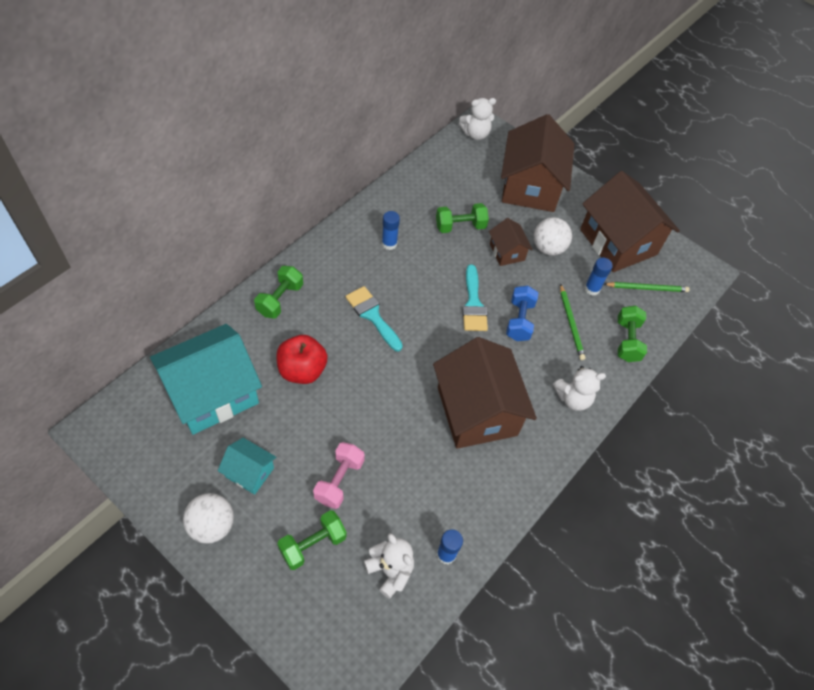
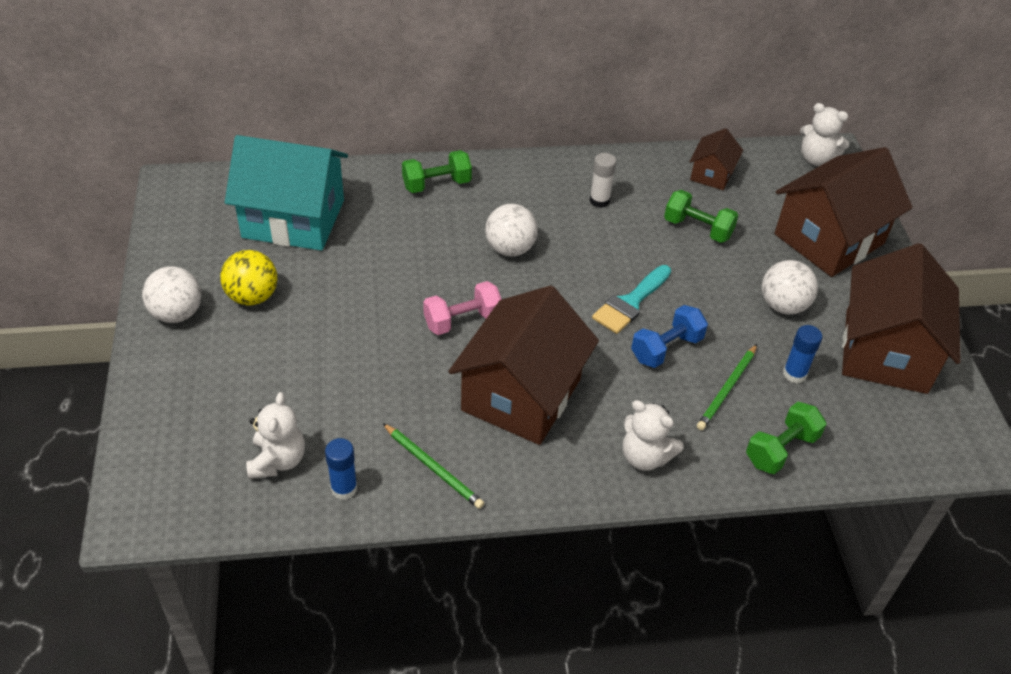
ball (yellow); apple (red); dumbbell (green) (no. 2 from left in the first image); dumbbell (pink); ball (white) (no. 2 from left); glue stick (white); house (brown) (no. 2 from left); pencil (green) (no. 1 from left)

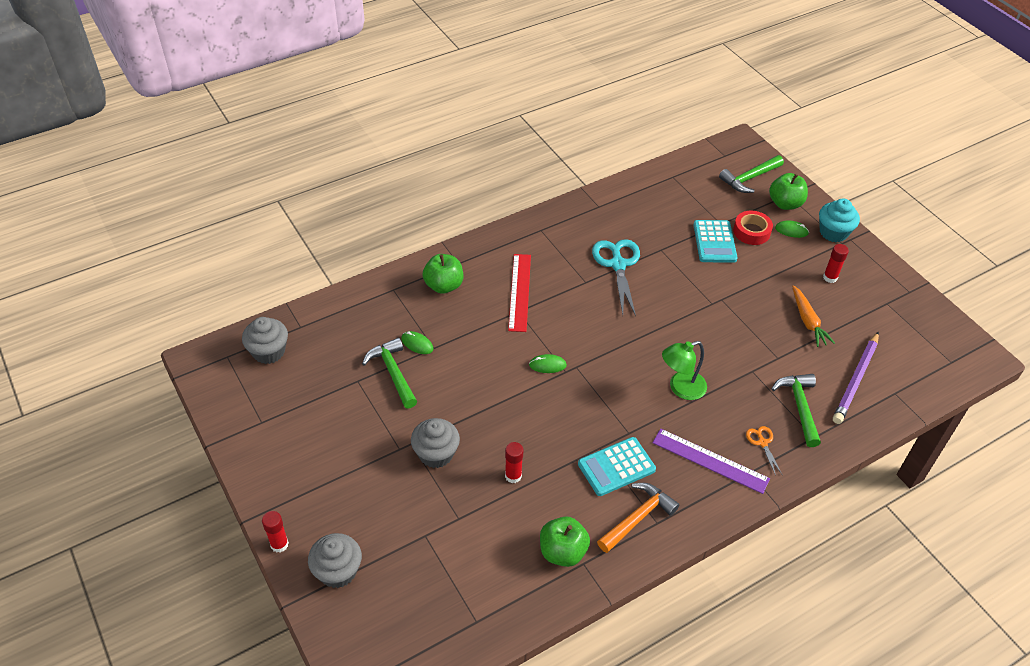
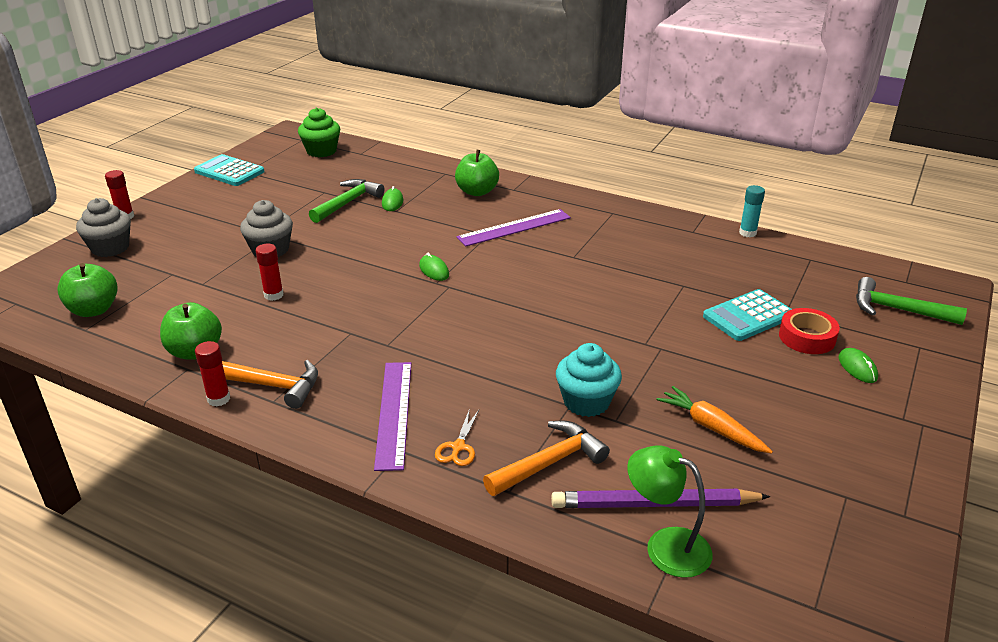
cupcake (green); ruler (purple) (no. 2 from left); calculator (turquoise) (no. 1 from left); scissors (turquoise); lamp (green); scissors (orange); apple (green) (no. 1 from left); hammer (orange) (no. 2 from left); carrot (orange); cupcake (turquoise); glue stick (red) (no. 2 from left); glue stick (turquoise)

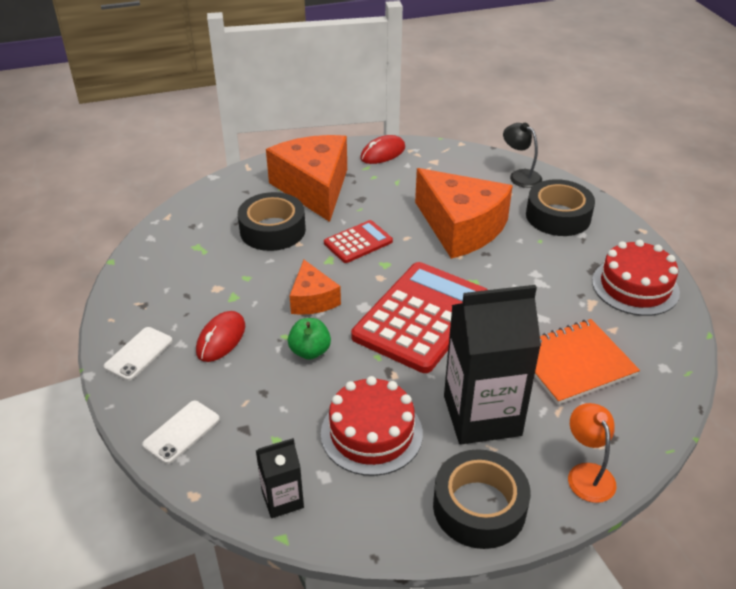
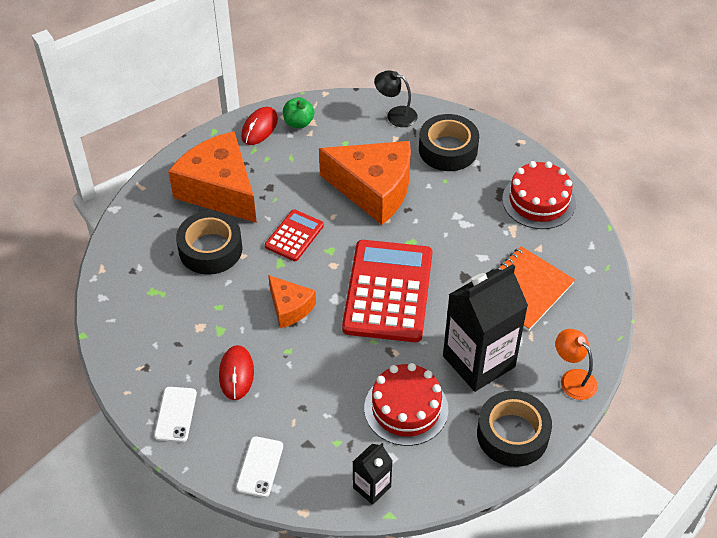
apple (green)

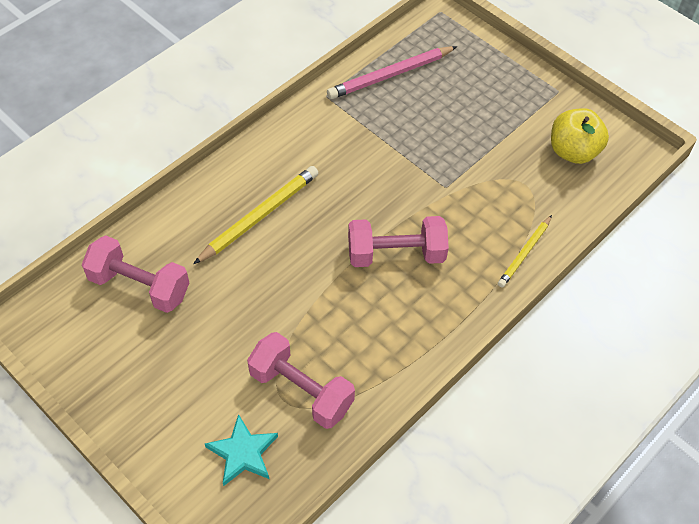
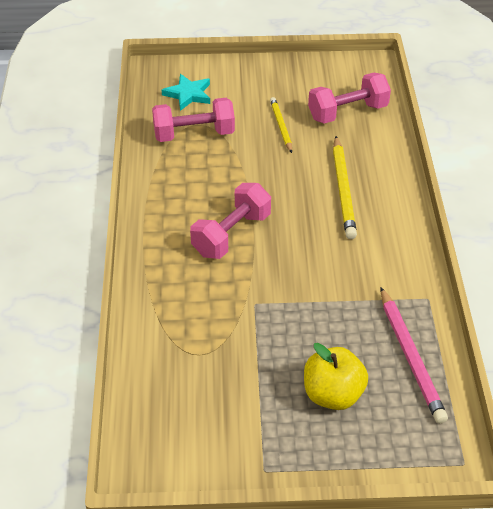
pencil (pink); pencil (yellow) (no. 1 from left); apple (yellow)

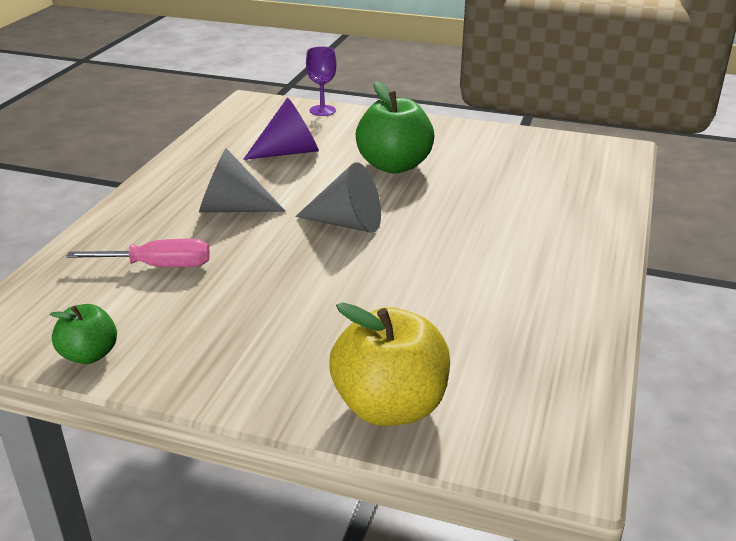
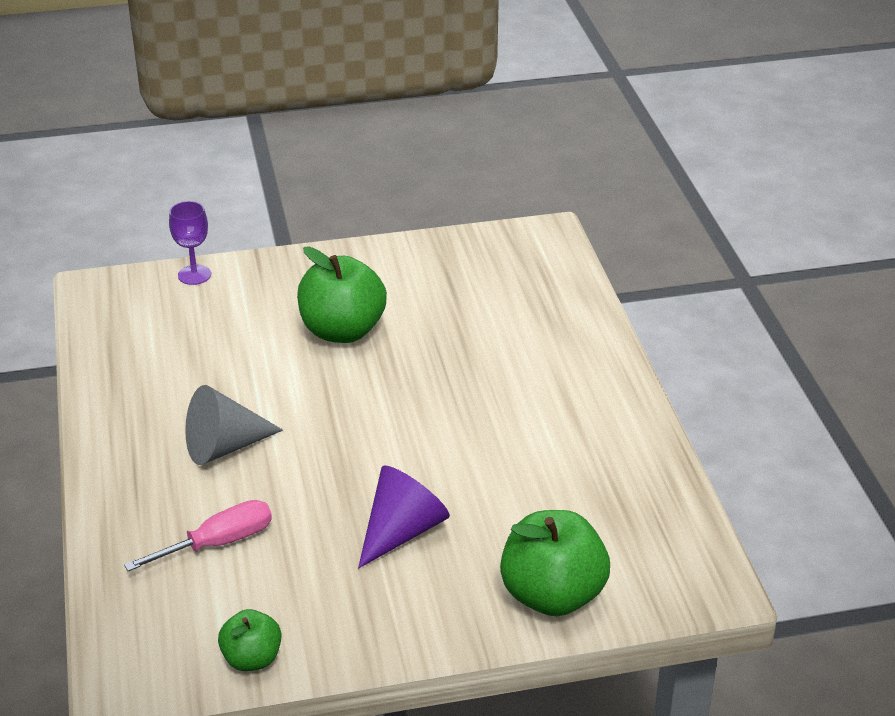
cone (purple); cone (grey) (no. 2 from left in the first image); apple (green) (no. 3 from left)

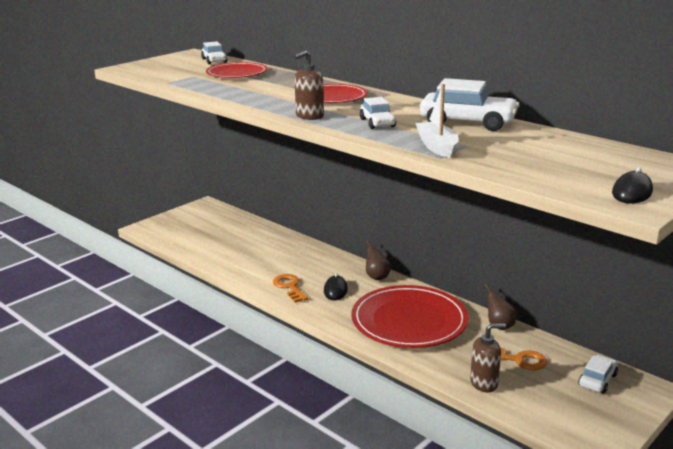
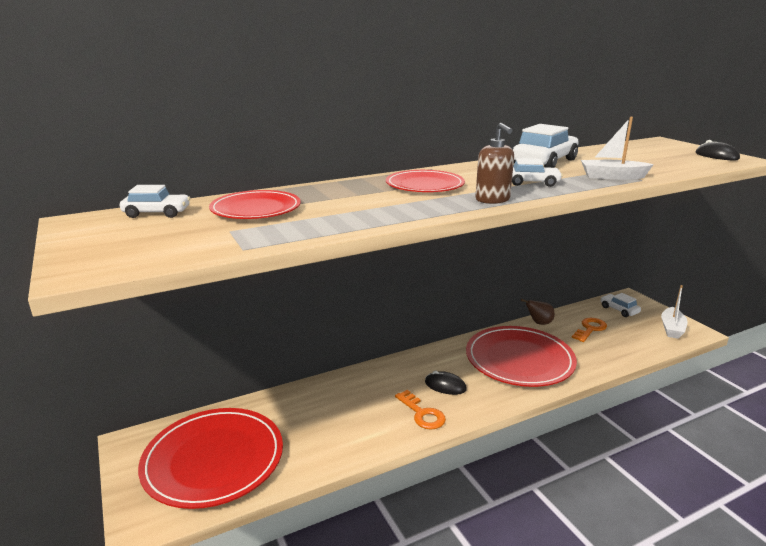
key (orange) (no. 1 from left); pear (brown) (no. 1 from left in the first image); soap dispenser (brown) (no. 2 from left in the first image); plate (red) (no. 1 from left); boat (white) (no. 2 from left)

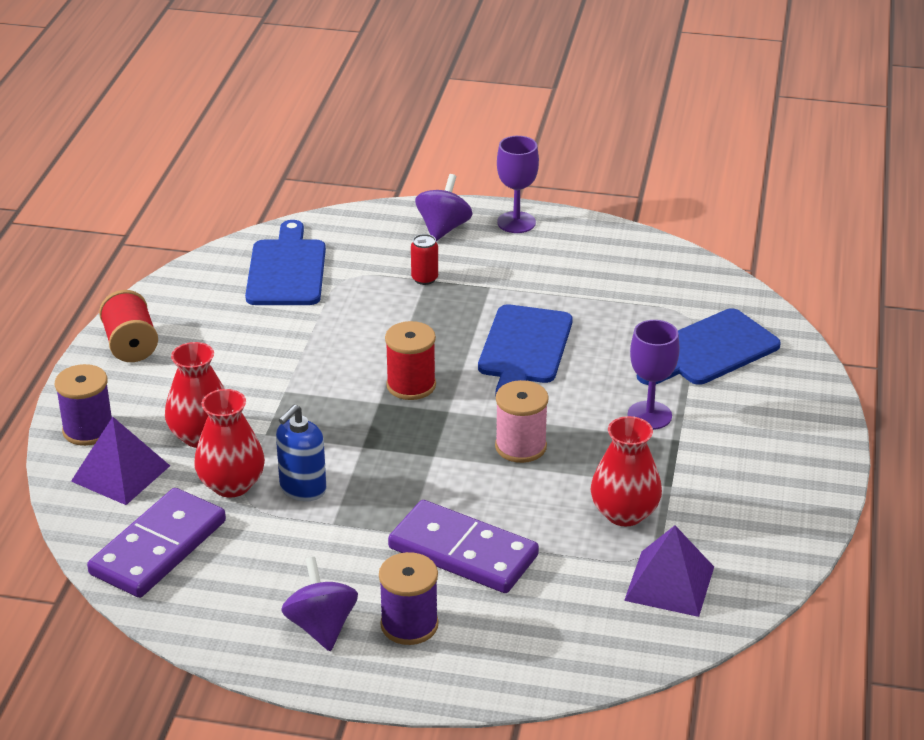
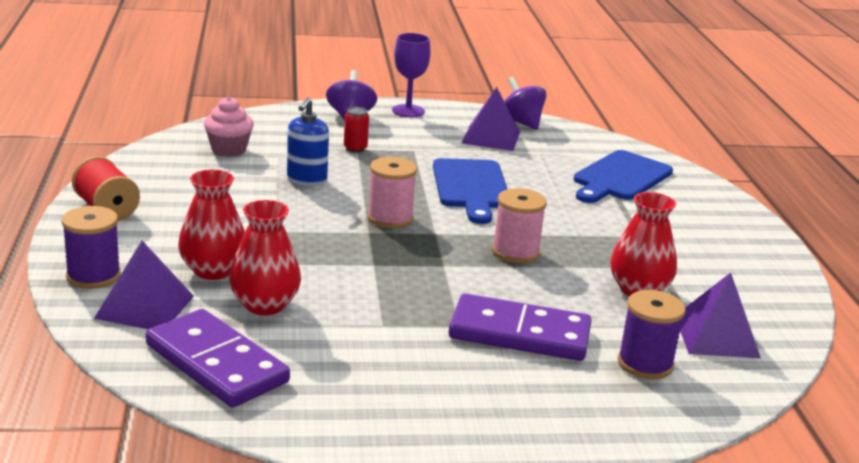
domino (purple) (no. 1 from left); cupcake (pink); soap dispenser (blue); spinning top (purple) (no. 2 from left); spool (purple) (no. 2 from left); spool (pink) (no. 1 from left); goblet (purple) (no. 2 from left in the first image); pyramid (purple) (no. 2 from left)

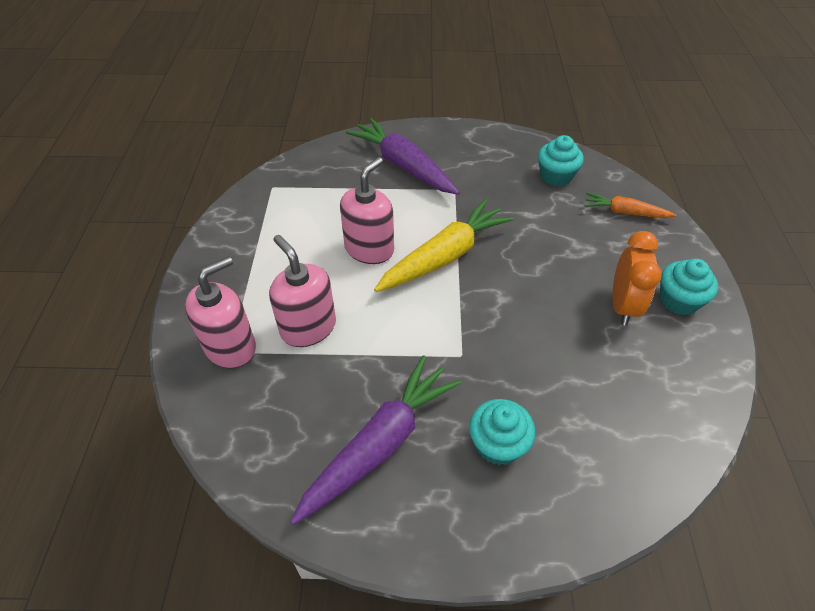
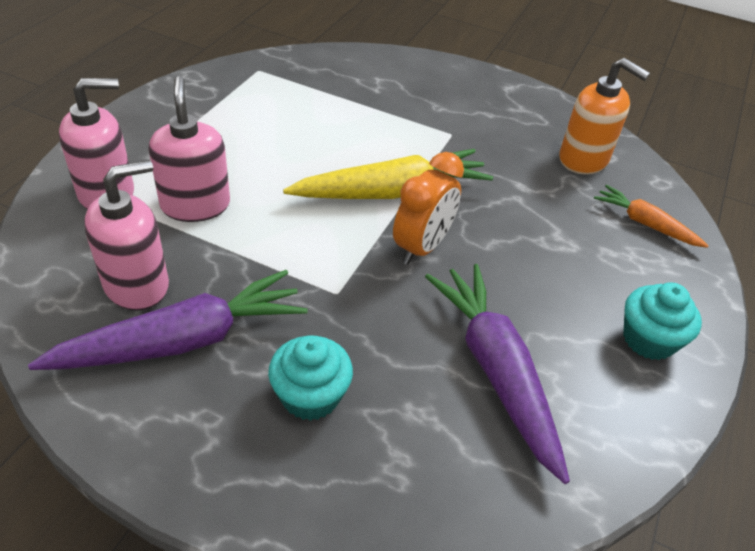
soap dispenser (pink) (no. 2 from left); carrot (purple) (no. 2 from left); soap dispenser (orange); clock (orange)

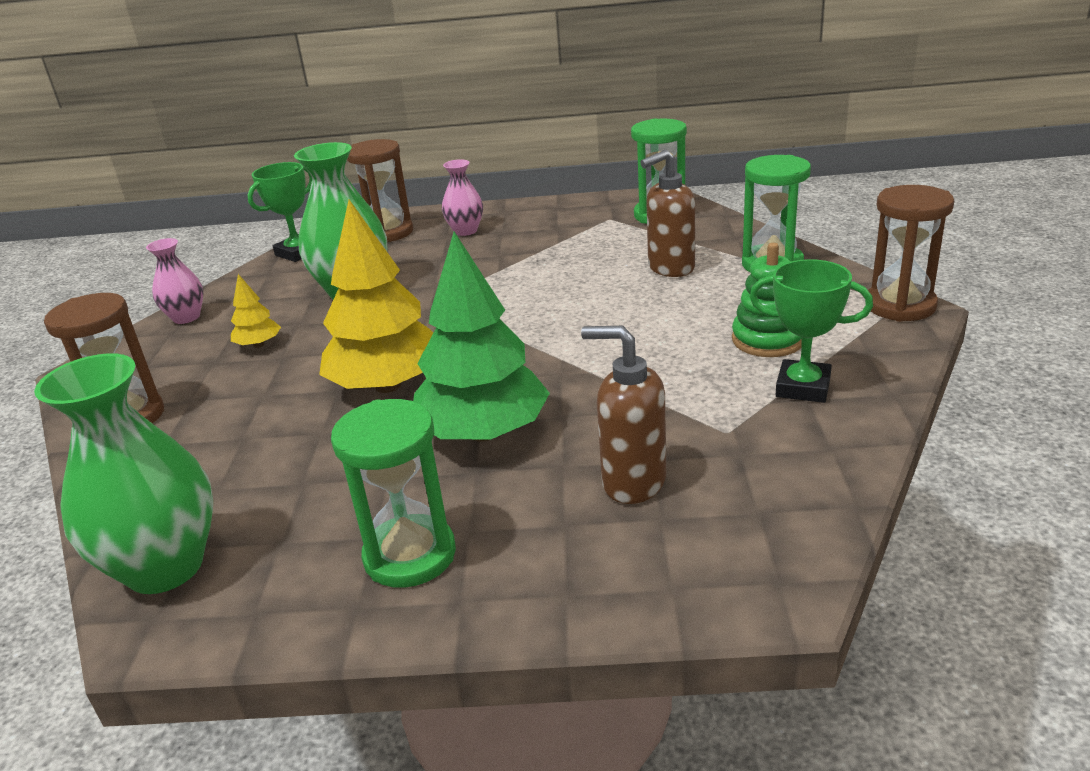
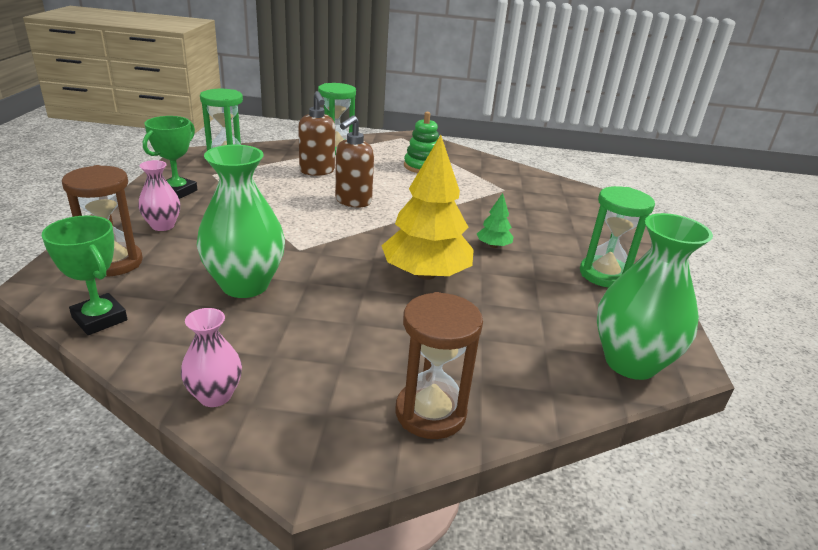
tree (yellow) (no. 1 from left in the first image); tree (green); soap dispenser (brown) (no. 2 from left); trophy (green) (no. 2 from left); hourglass (brown) (no. 3 from left in the first image)

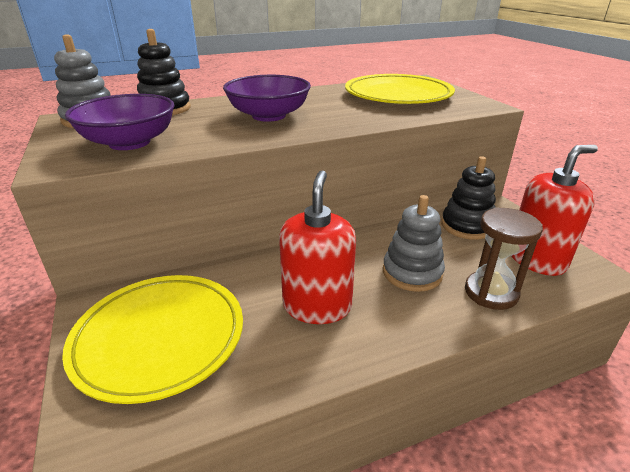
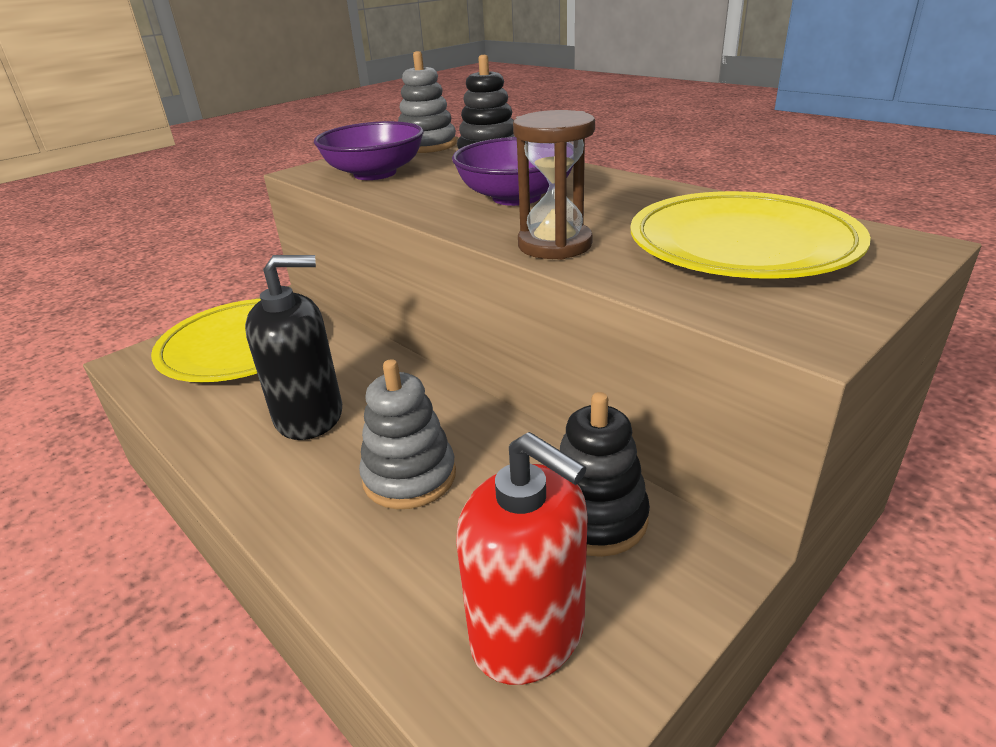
soap dispenser (black); hourglass (brown)

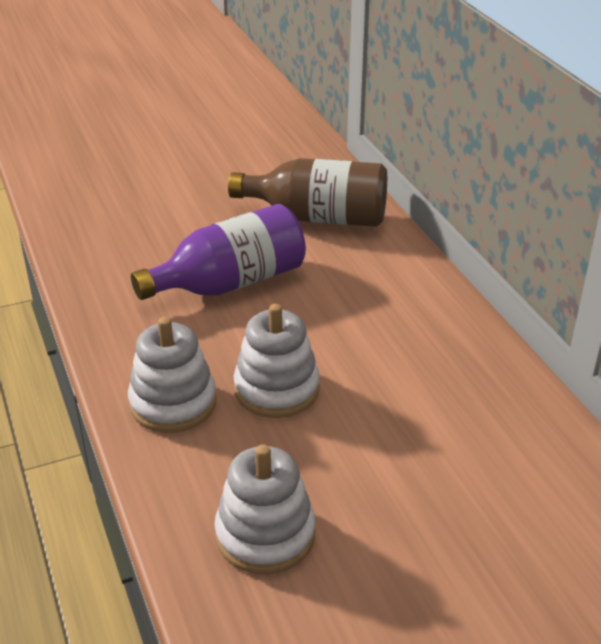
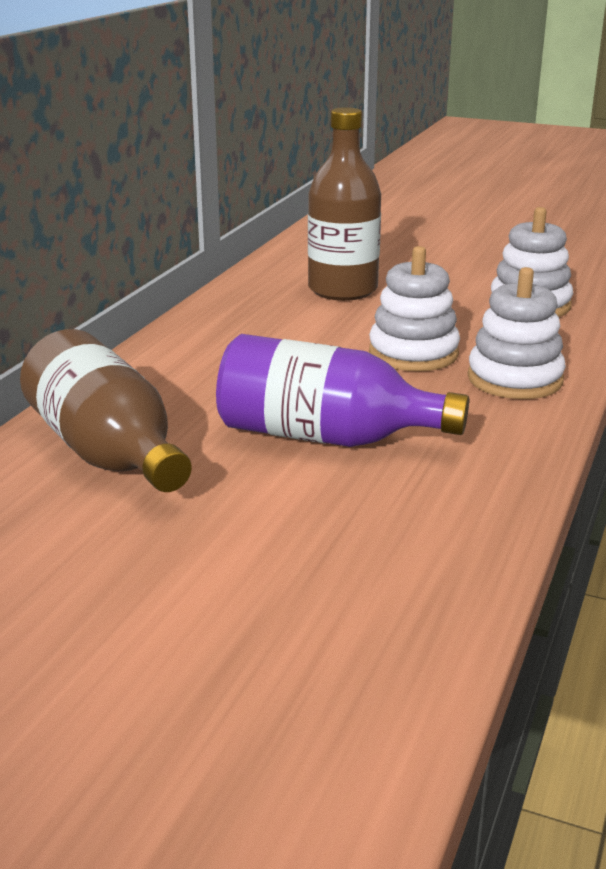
bottle (brown) (no. 2 from left)

